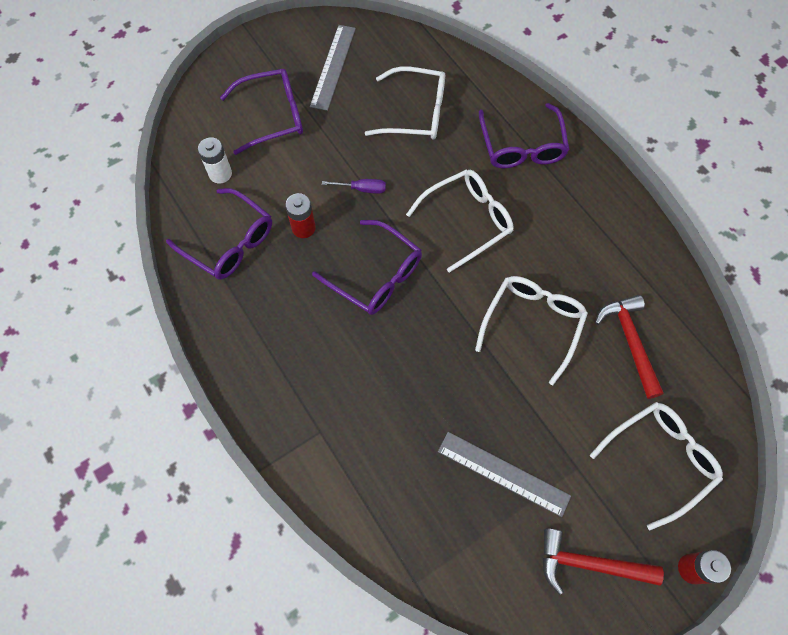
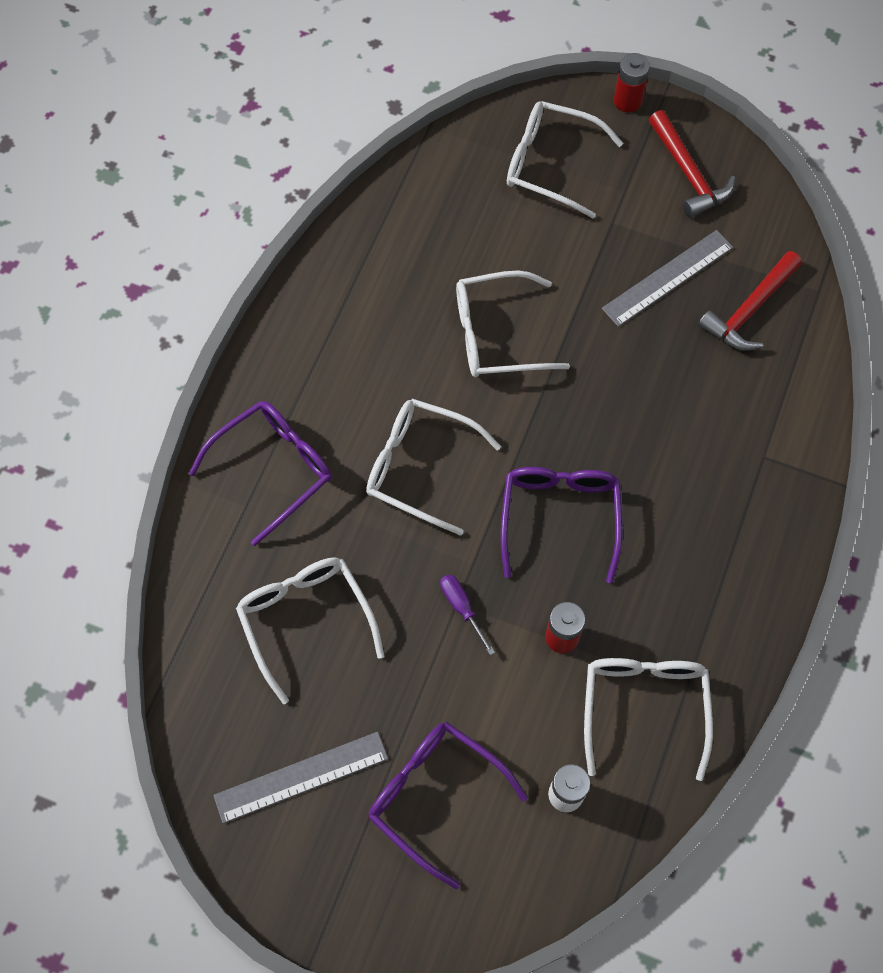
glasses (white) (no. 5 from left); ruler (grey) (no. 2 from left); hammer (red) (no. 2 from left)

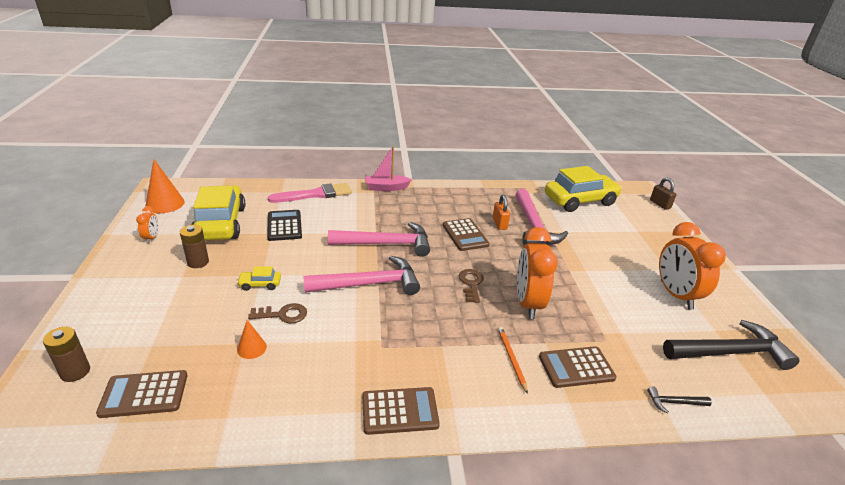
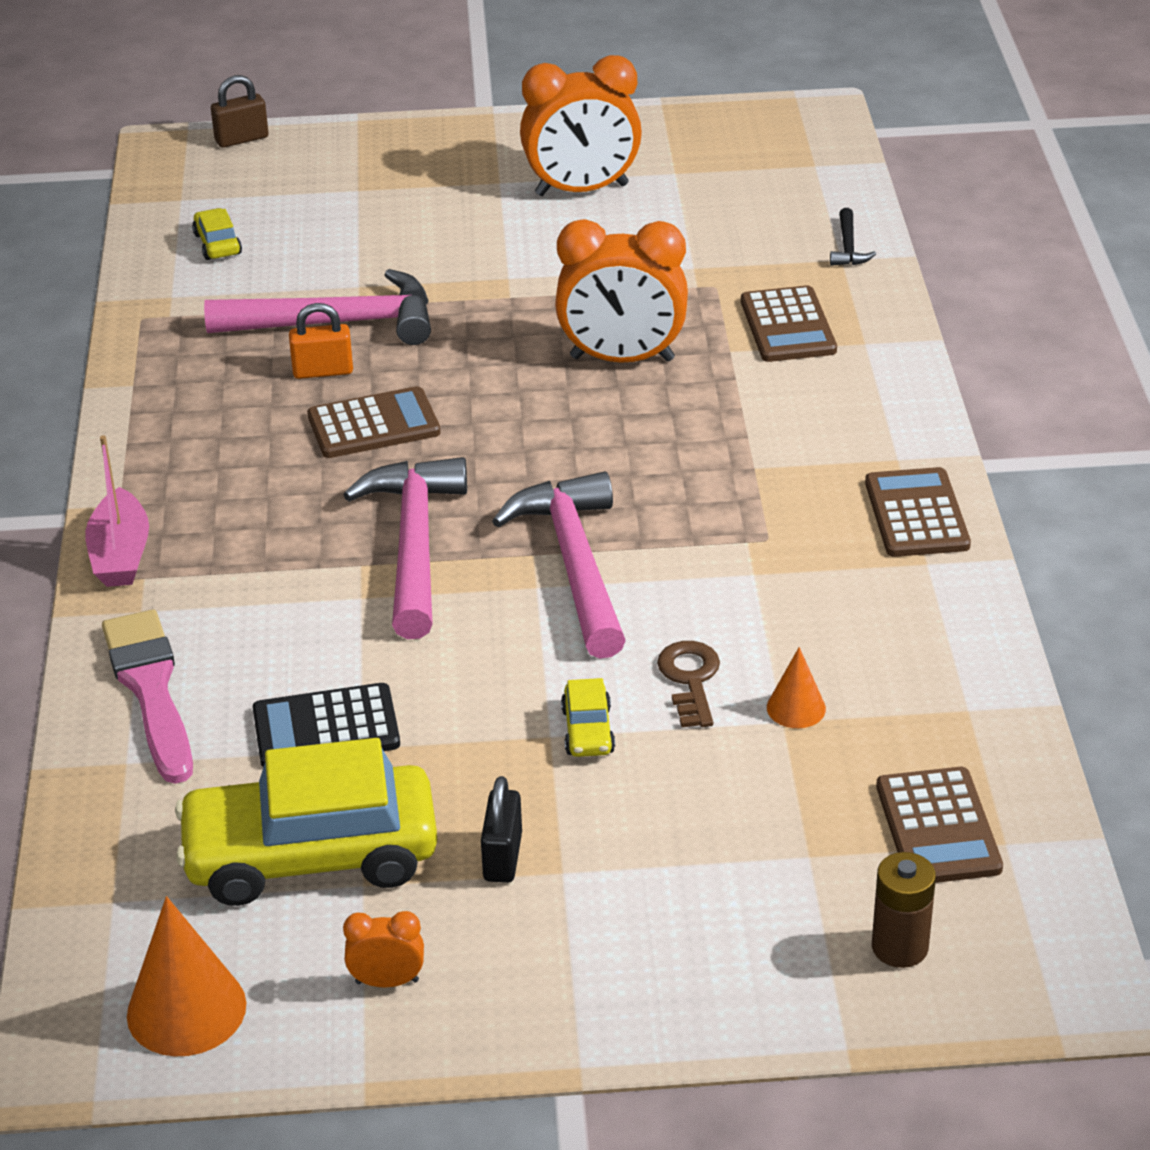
padlock (black); key (brown) (no. 2 from left in the first image); pencil (orange); car (yellow) (no. 1 from left); hammer (black) (no. 2 from left in the first image)

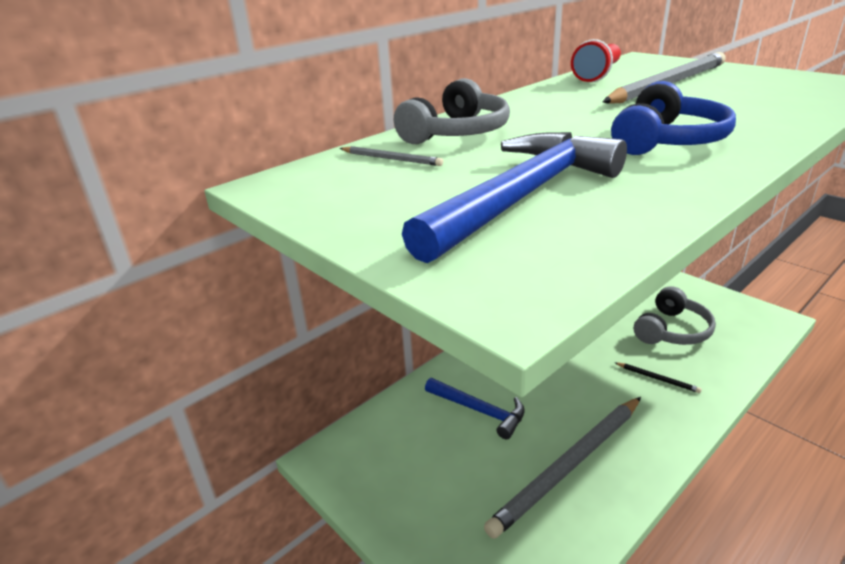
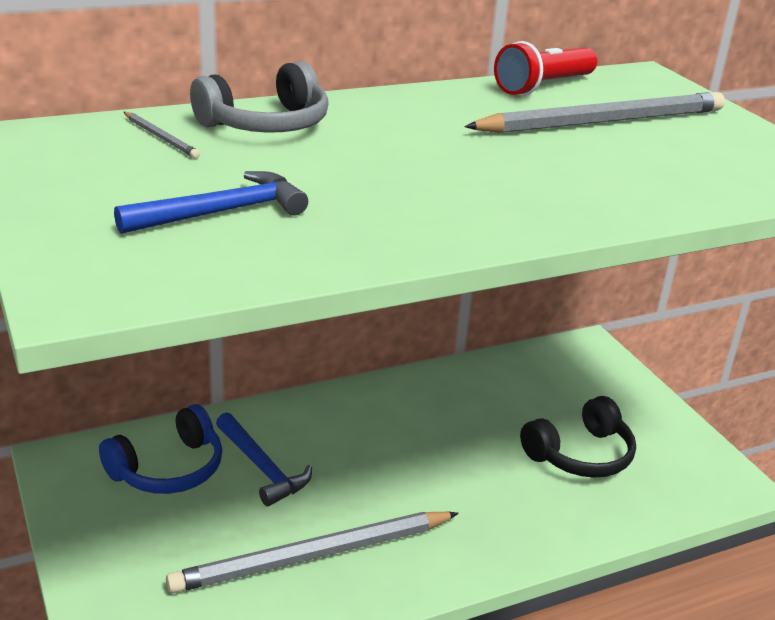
hammer (blue) (no. 1 from left); headphones (blue); pencil (black); headphones (black)

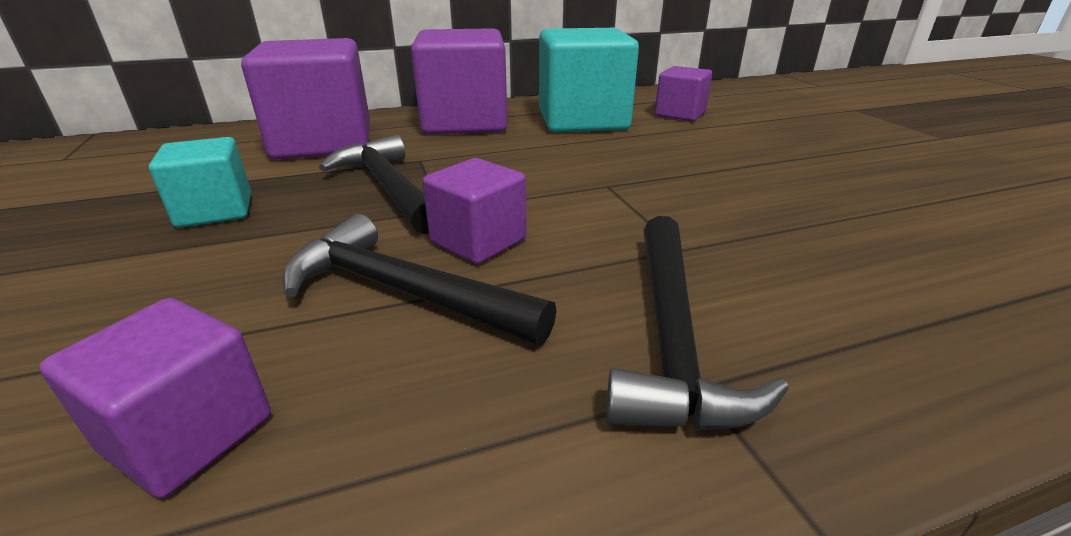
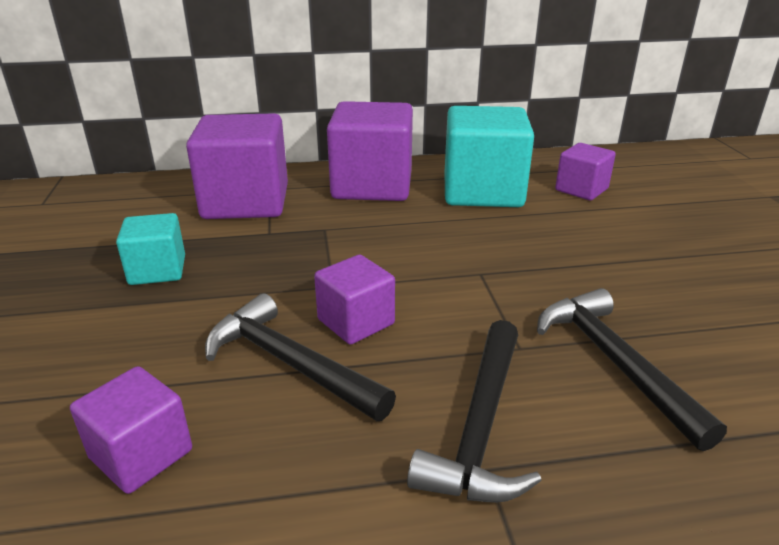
hammer (black) (no. 3 from left)

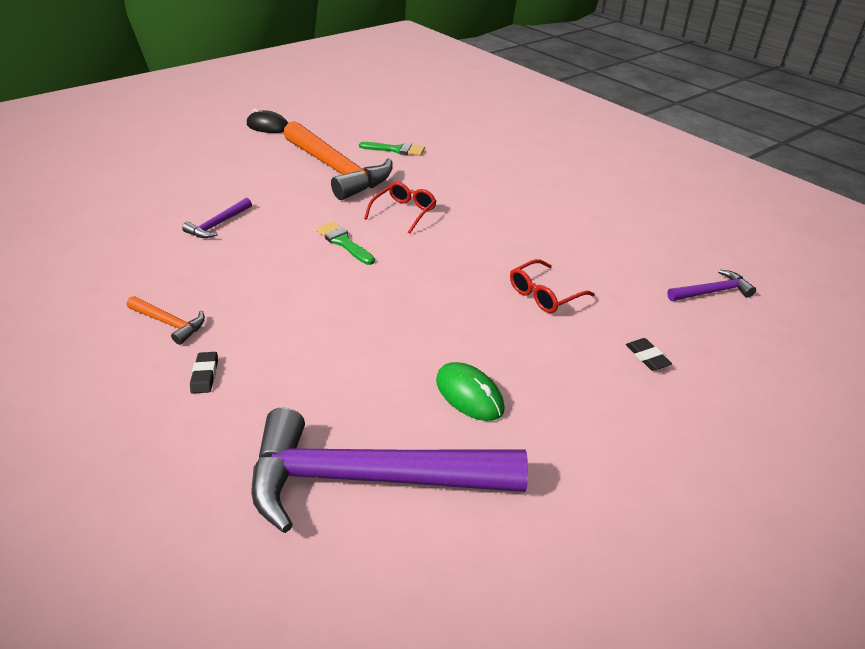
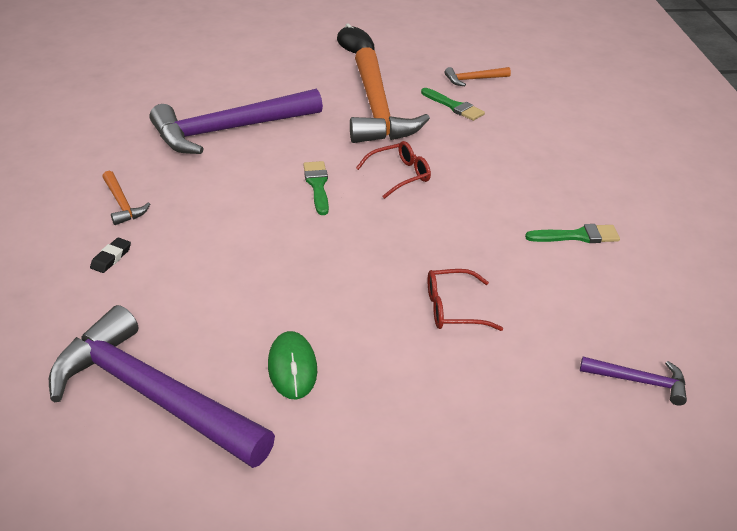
hammer (purple) (no. 2 from left); eraser (black) (no. 2 from left in the first image); hammer (orange) (no. 3 from left); brush (green) (no. 3 from left)

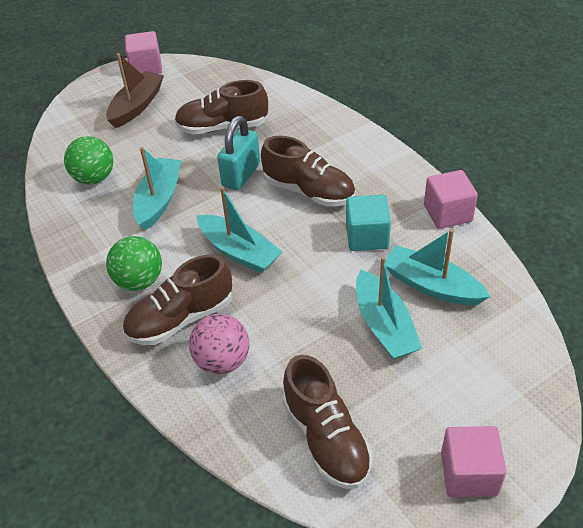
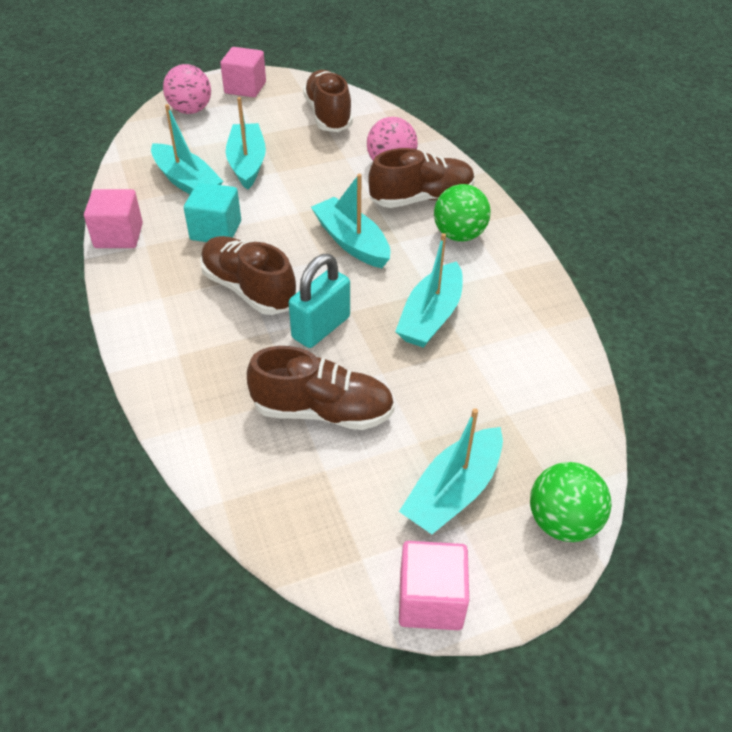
ball (green) (no. 2 from left); boat (turquoise) (no. 5 from left); ball (pink) (no. 1 from left)

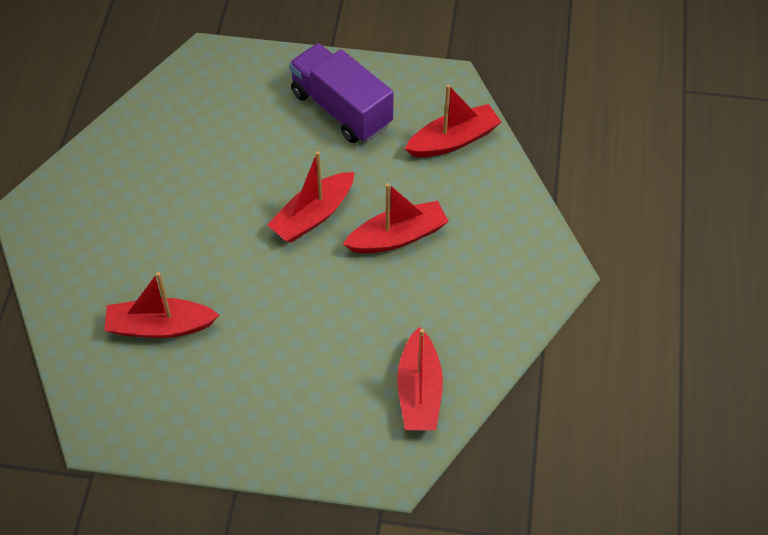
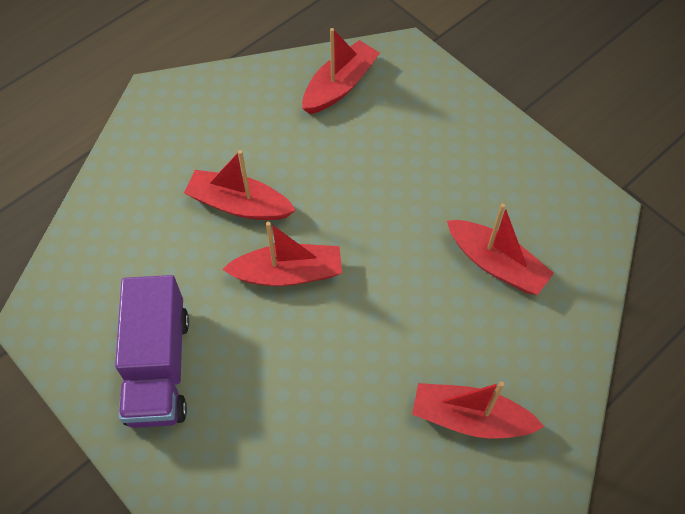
boat (red) (no. 4 from left)

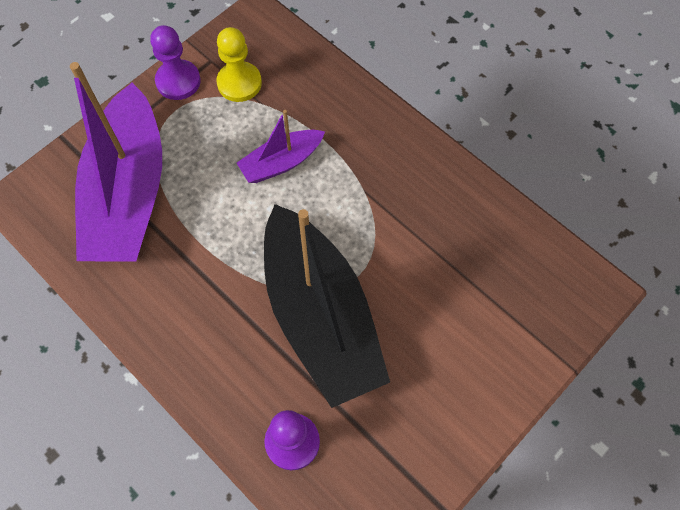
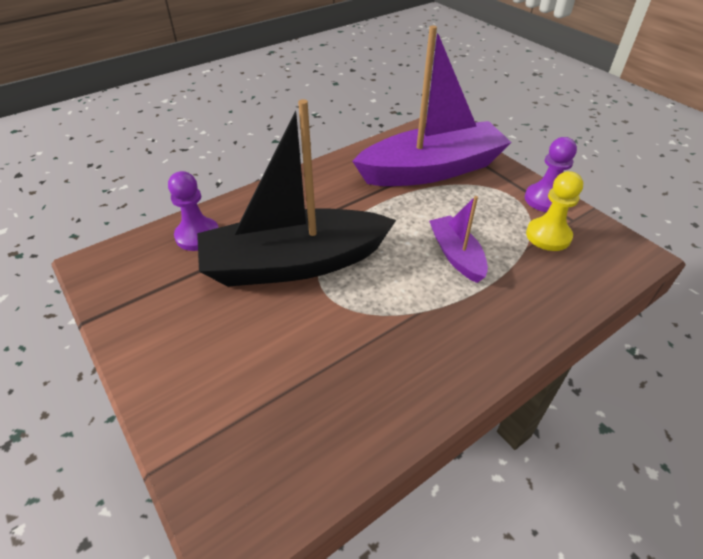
boat (purple) (no. 1 from left)

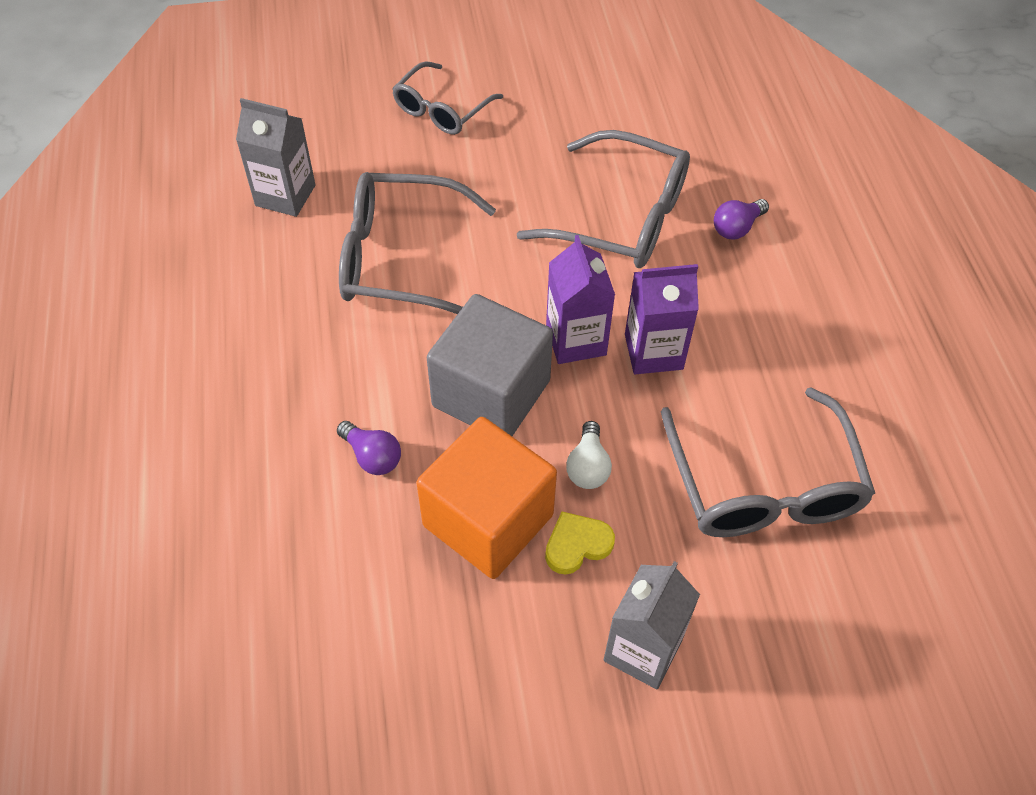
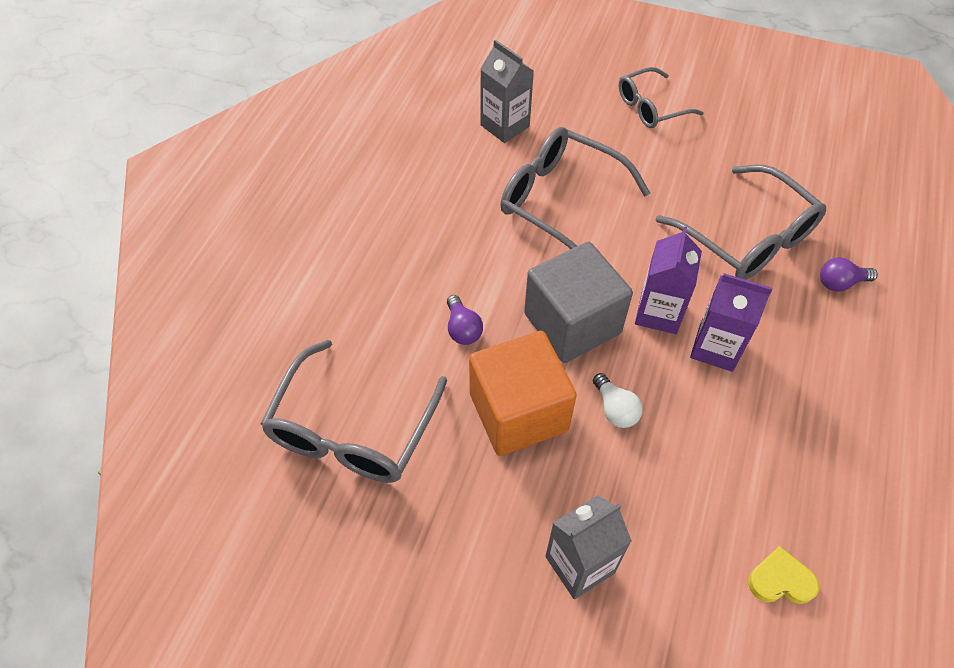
heart (yellow); light bulb (white); glasses (grey) (no. 1 from left)

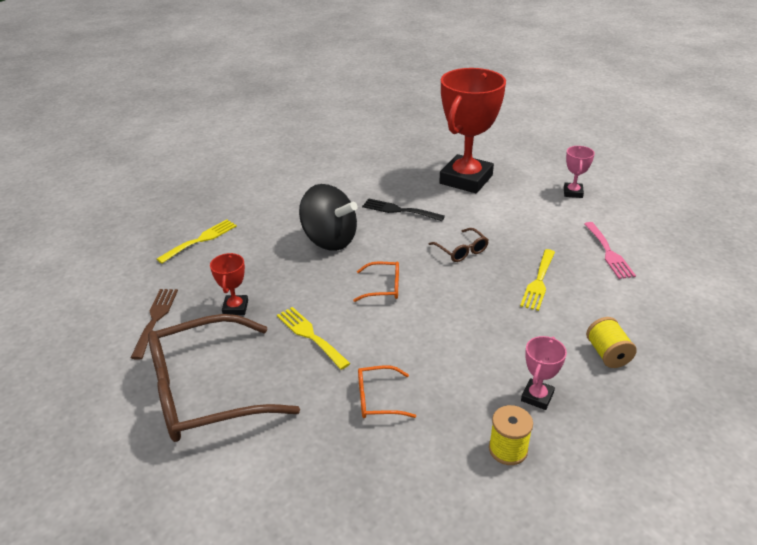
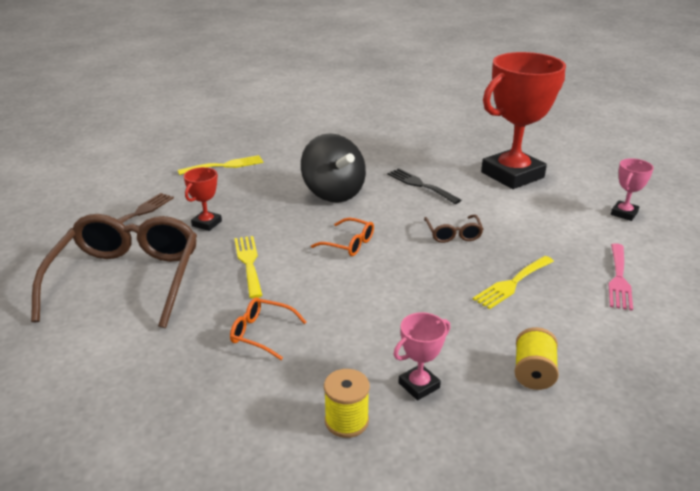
glasses (brown) (no. 1 from left)

